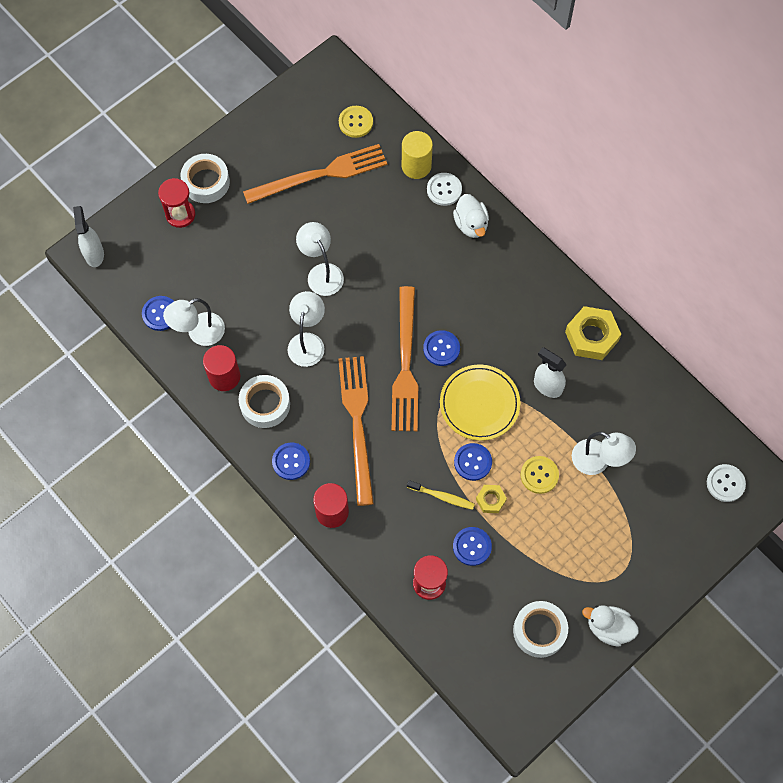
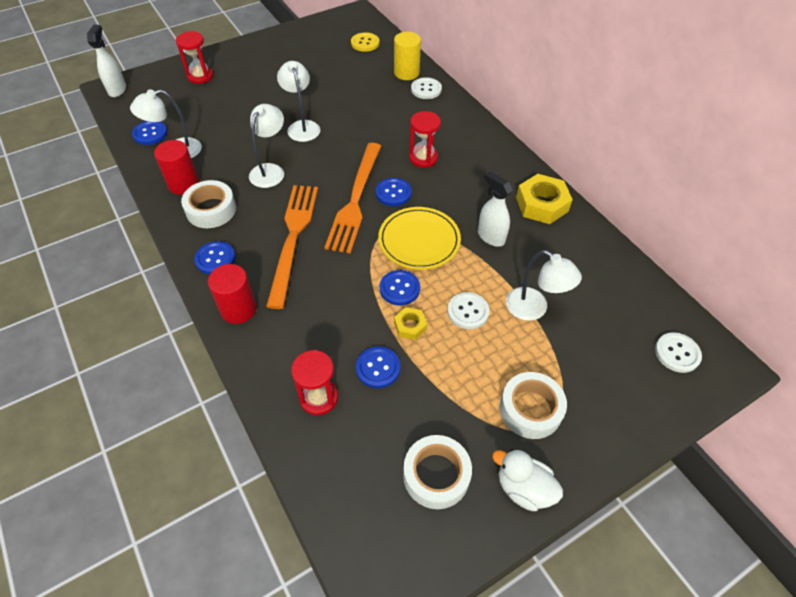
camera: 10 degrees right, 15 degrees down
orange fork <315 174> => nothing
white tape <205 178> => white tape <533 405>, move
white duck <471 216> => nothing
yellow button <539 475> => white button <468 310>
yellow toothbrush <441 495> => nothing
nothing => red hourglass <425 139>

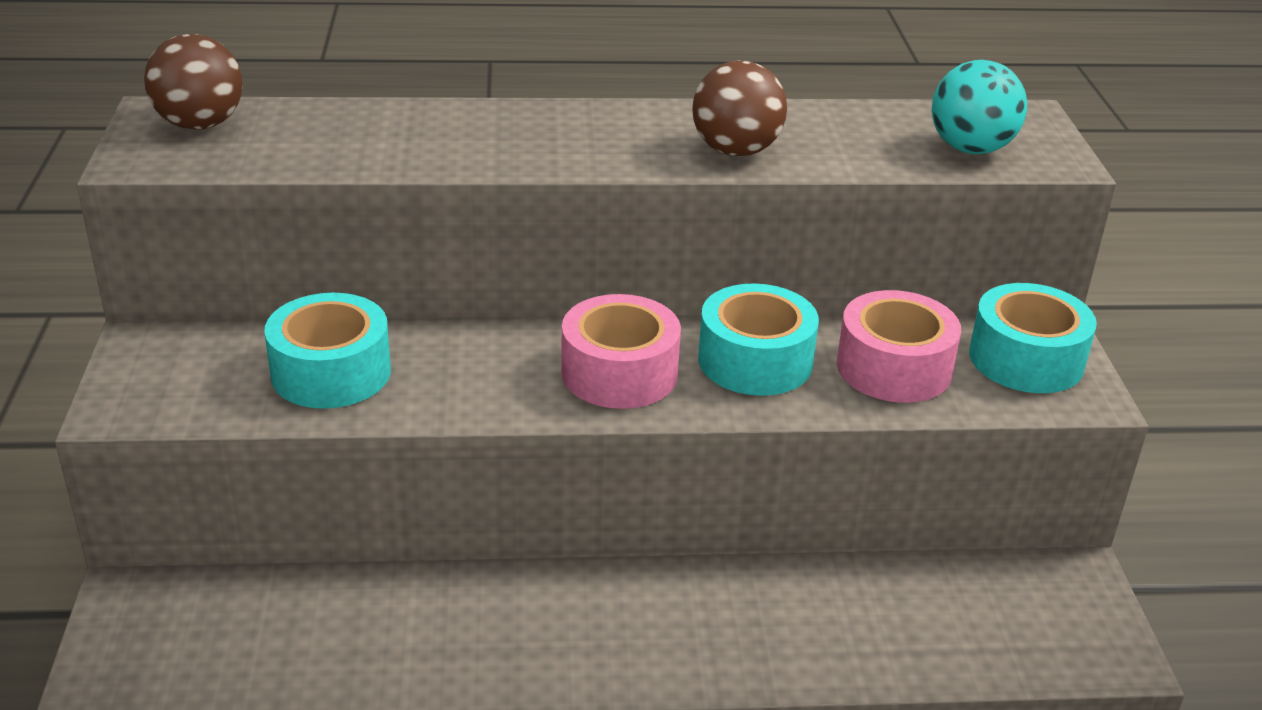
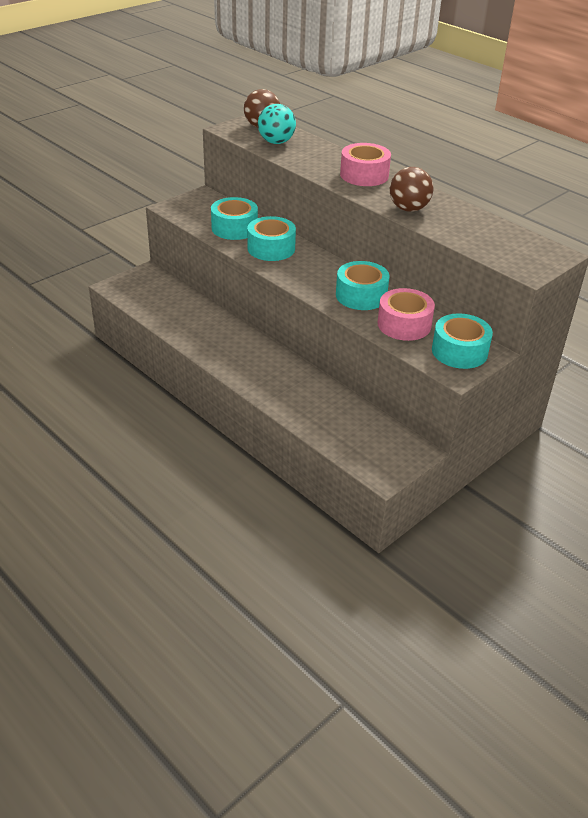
camera: 50 degrees right, 5 degrees up
turquoise ball <979 107> => turquoise ball <277 124>, move
pink tape <621 351> => pink tape <365 164>, move
nothing => turquoise tape <271 238>

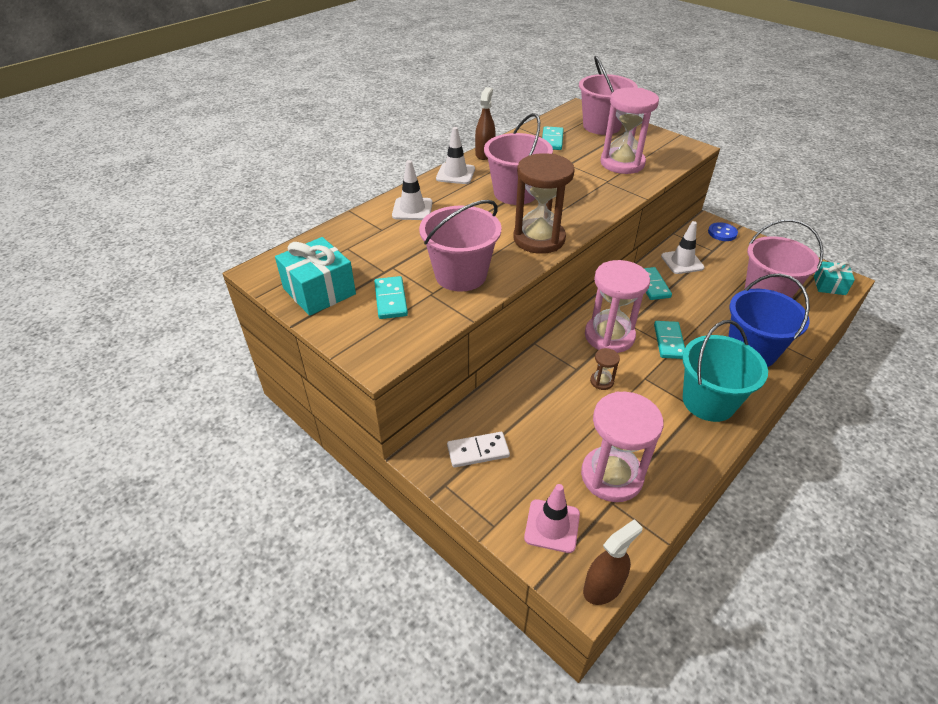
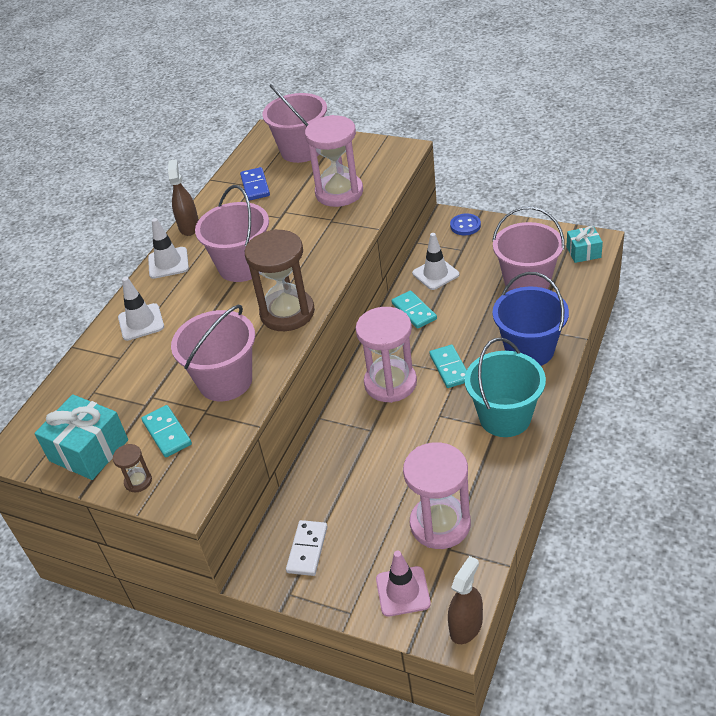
camera: 15 degrees left, 0 degrees up
turquoise domino <553 138> => blue domino <255 184>
brown hourglass <605 369> => brown hourglass <132 468>, move
white domino <478 450> => white domino <307 548>, 45 degrees counterclockwise

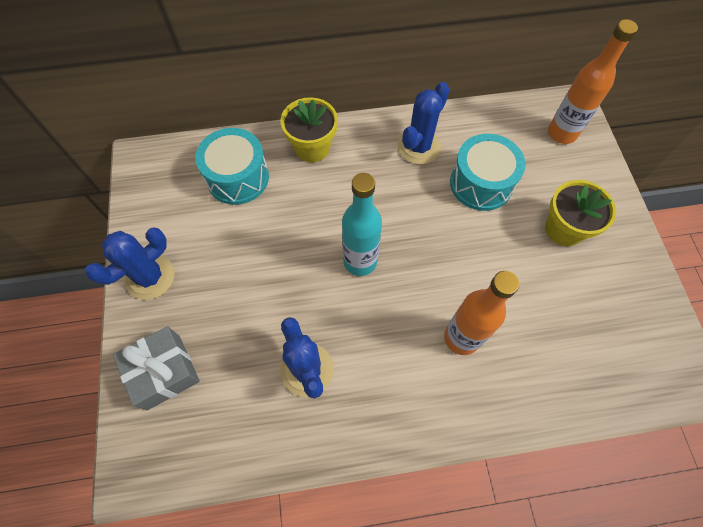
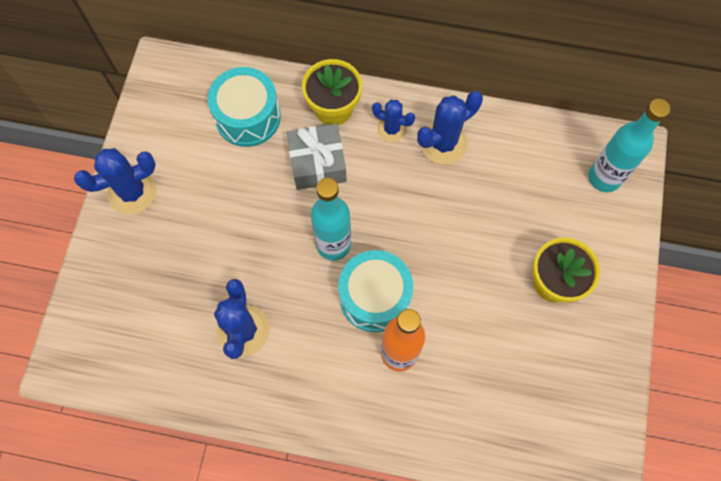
camera: 20 degrees right, 5 degrees up
orange bottle <593 81> => turquoise bottle <629 145>
turquoise drum <488 172> => turquoise drum <375 291>, move
grey gift <156 368> => grey gift <317 157>, move
nothing => blue cactus <393 121>

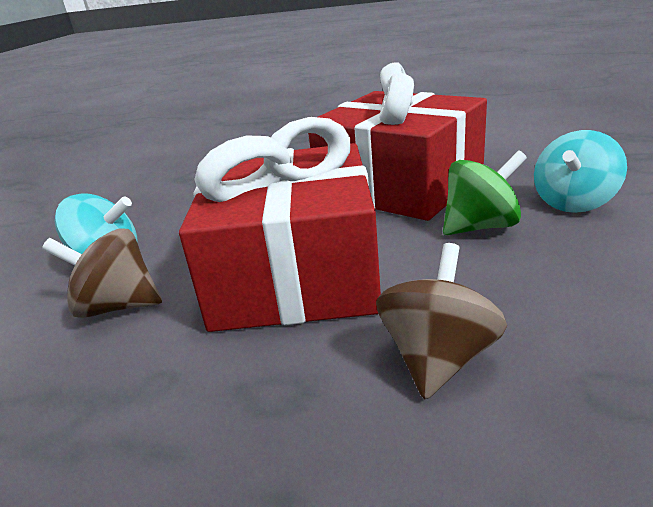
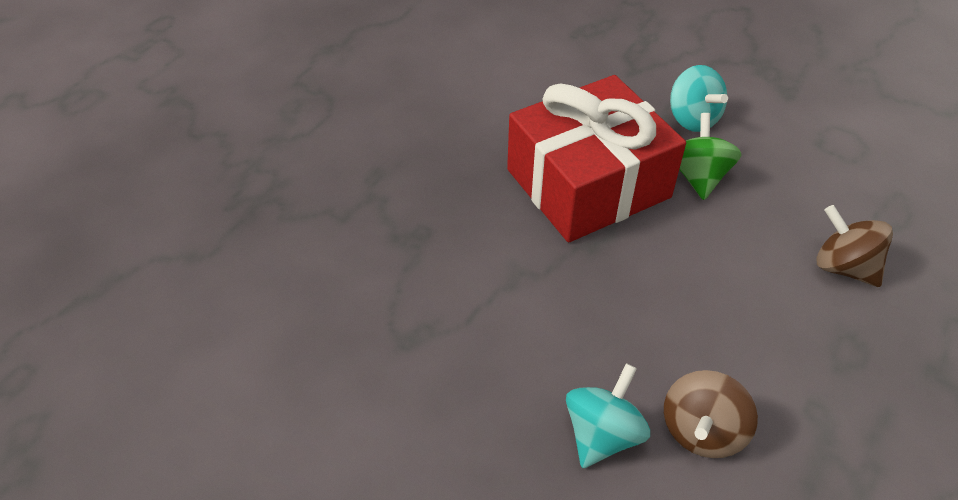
camera: 70 degrees left, 20 degrees up
red gift <280 224> => nothing

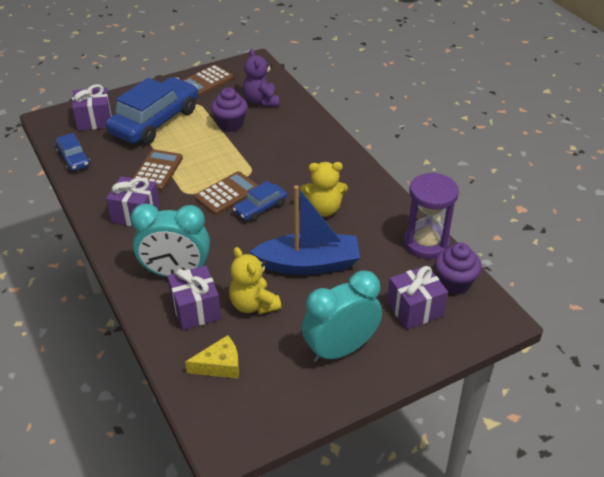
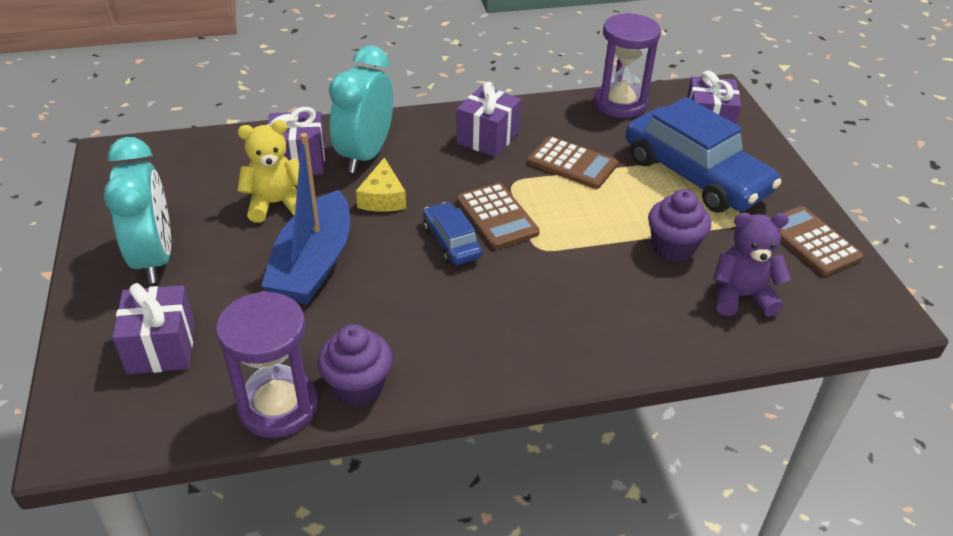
camera: 105 degrees right, 0 degrees up
blue car <73 152> => purple hourglass <627 65>
yellow teddy bear <324 189> => nothing
purple cupcake <458 269> => purple cupcake <355 365>, move
yellow cheese <212 356> => yellow cheese <381 184>, move

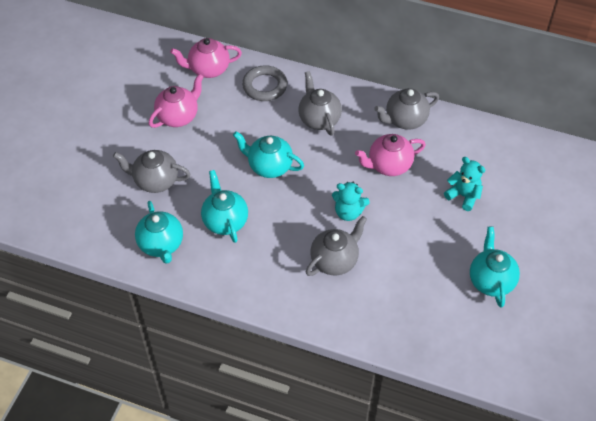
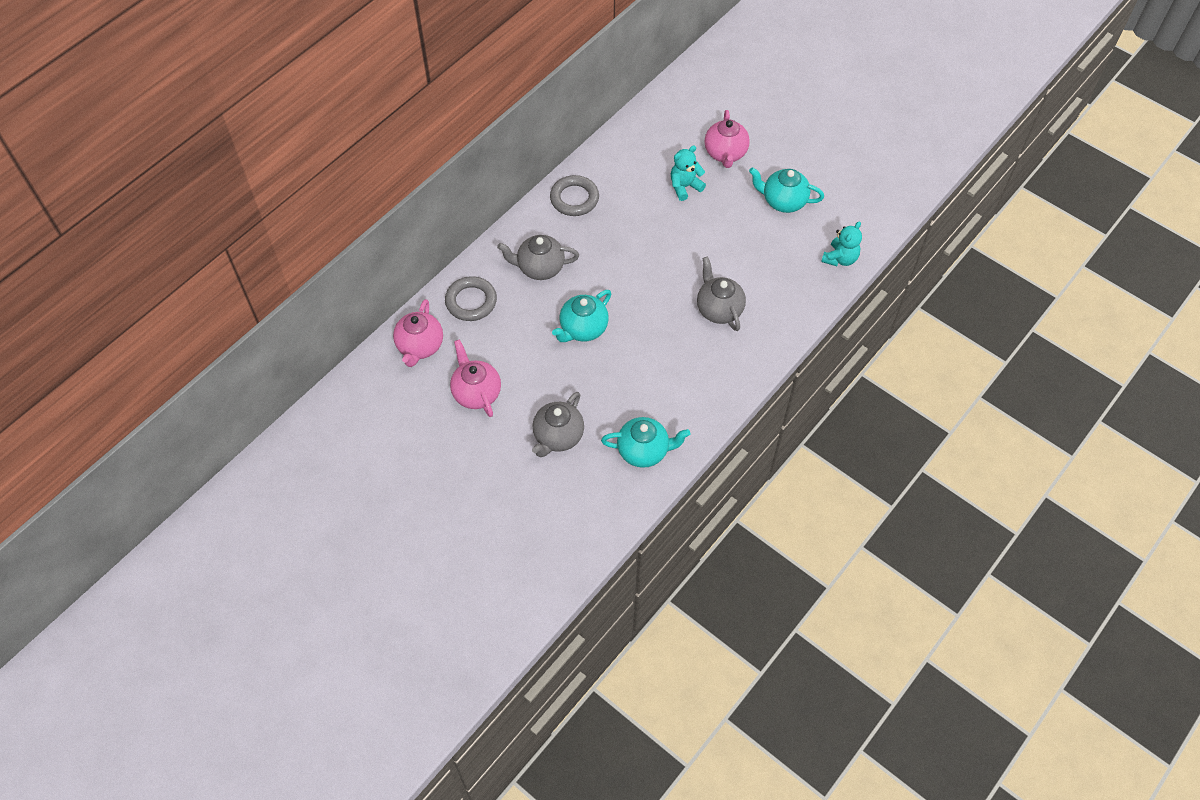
camera: 70 degrees left, 5 degrees up
grey teapot <406 109> => grey ring <574 195>
pink teapot <390 155> => pink teapot <727 139>, move
turquoise teapot <224 206> => nothing
turquoise teddy bear <351 201> => turquoise teddy bear <841 244>, move

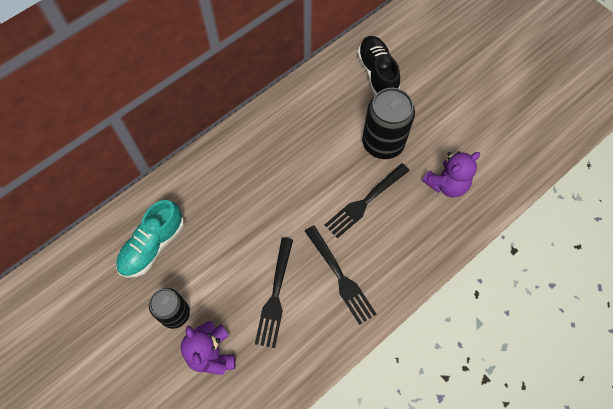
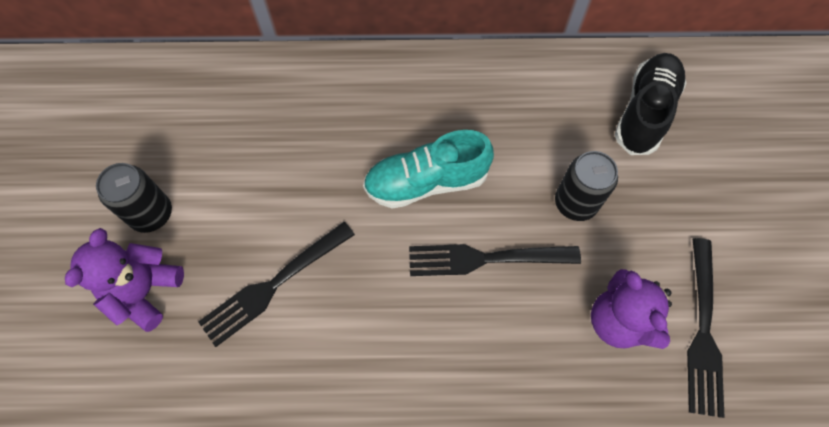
camera: 40 degrees right, 0 degrees up
black can <388 123> => black can <586 186>, x0.64
purple teddy bear <451 174> => purple teddy bear <631 309>, 60 degrees clockwise
turquoise shoe <150 239> => turquoise shoe <428 169>, move
black fork <340 275> => black fork <706 328>, move

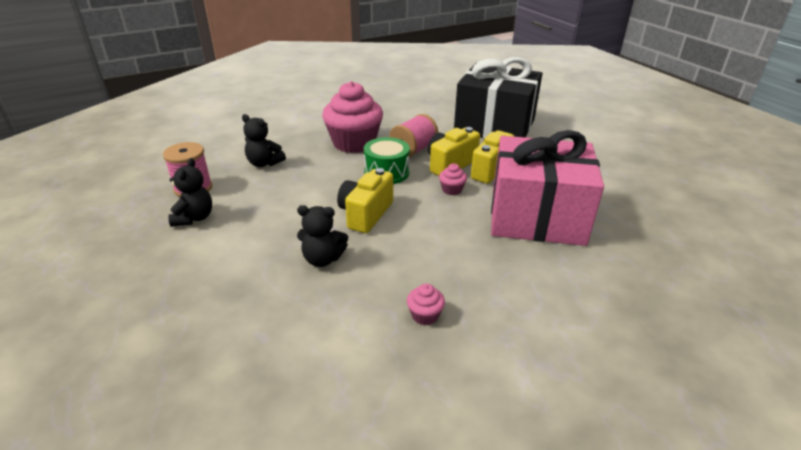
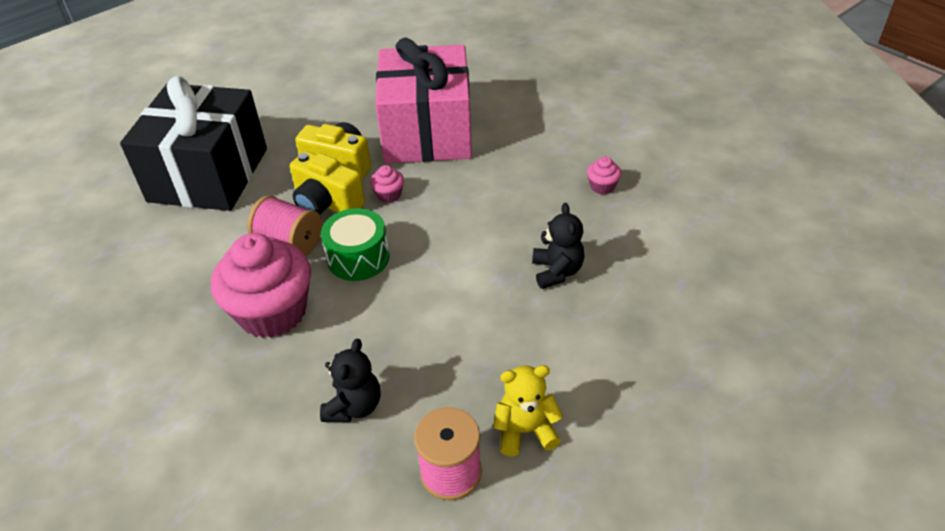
camera: 100 degrees left, 10 degrees up
black teddy bear <190 192> => yellow teddy bear <528 410>
yellow camera <365 200> => nothing

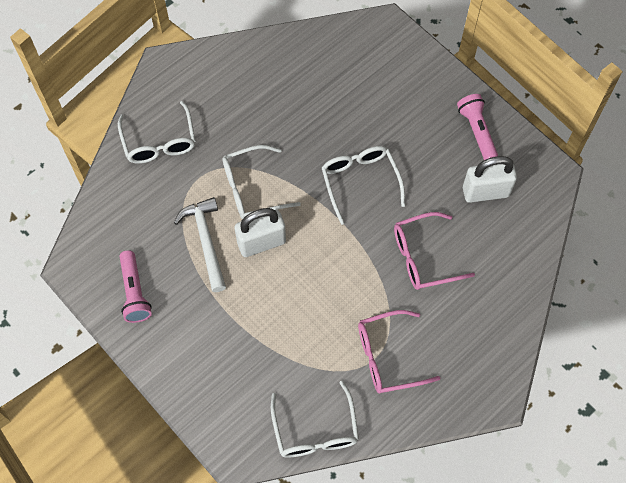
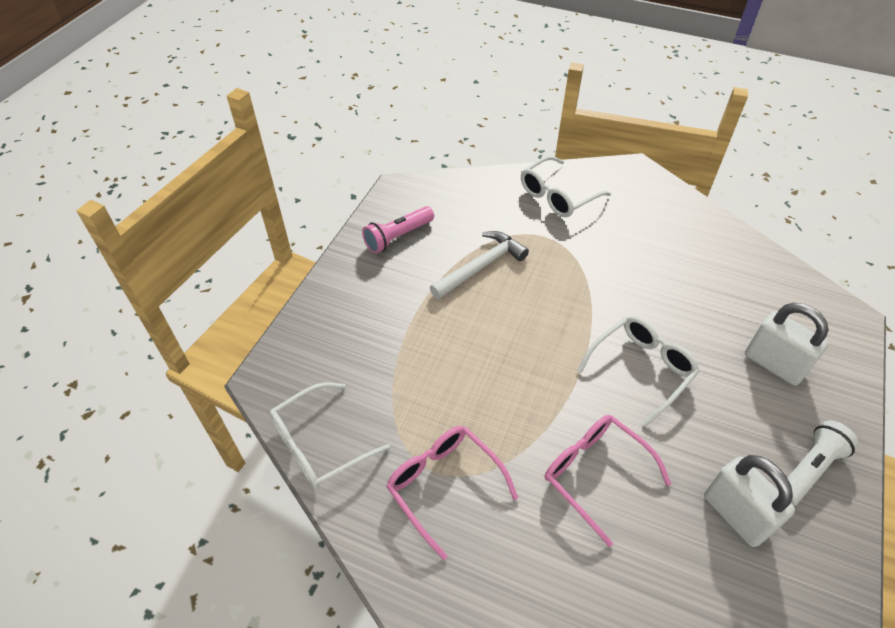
camera: 65 degrees right, 15 degrees down
pink flashlight <477 127> => white flashlight <818 463>
white glasses <261 182> => nothing
white padlock <260 232> => white padlock <787 344>, move

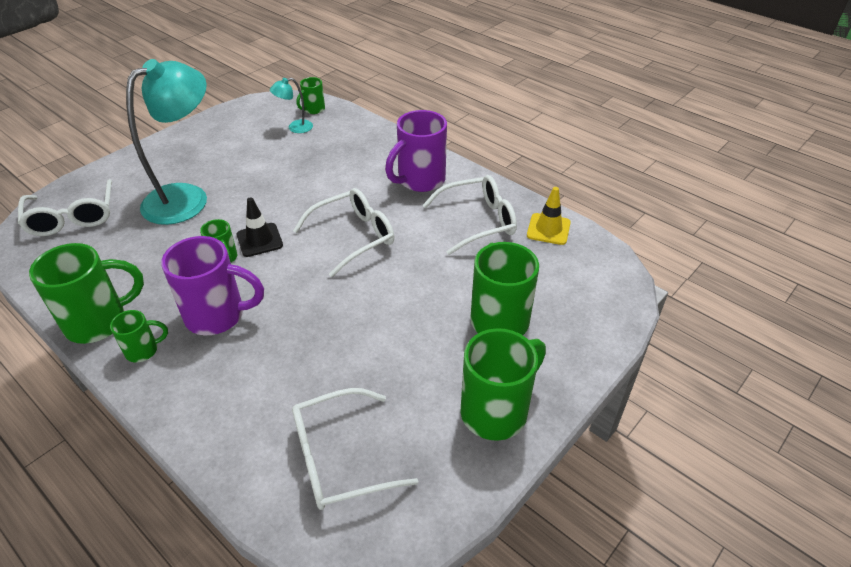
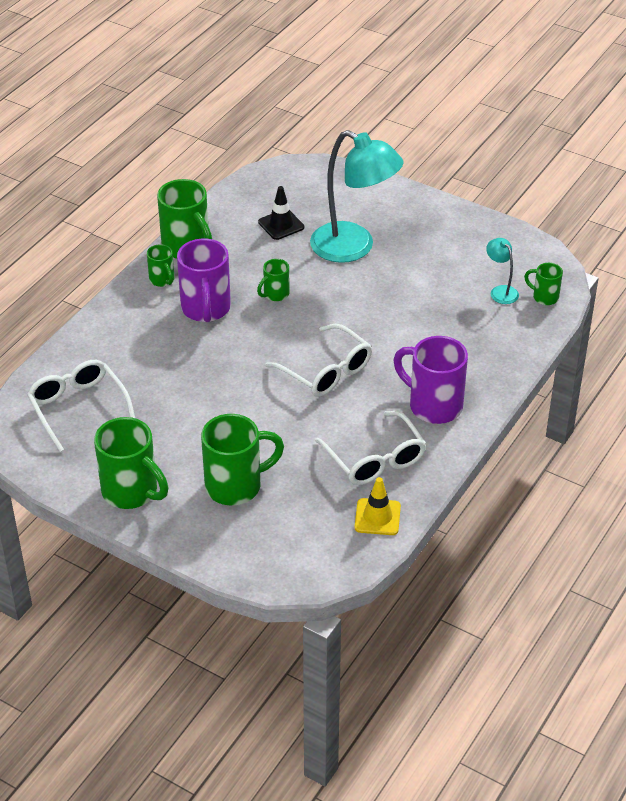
camera: 80 degrees right, 0 degrees up
white glasses <65 207> => nothing
black traffic cone <260 227> => black traffic cone <281 213>, move

